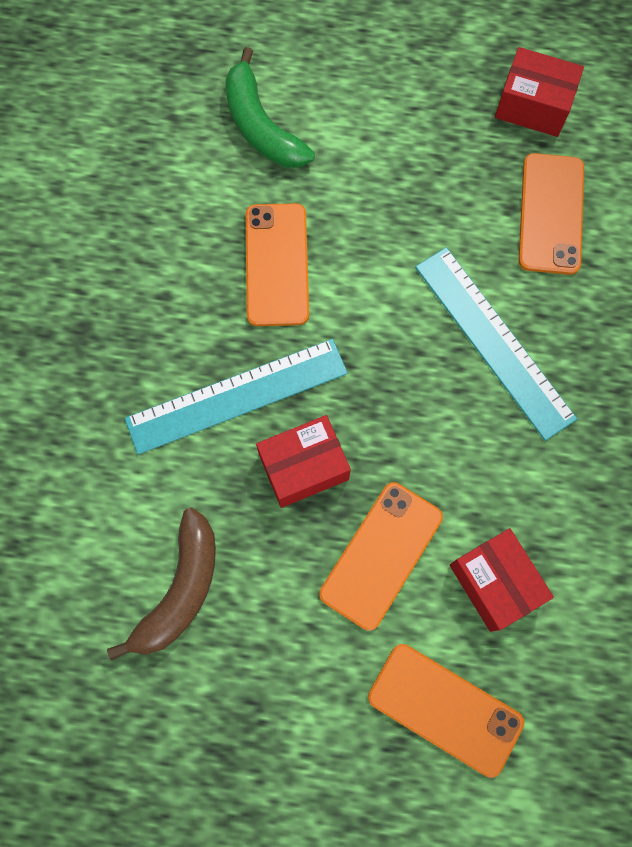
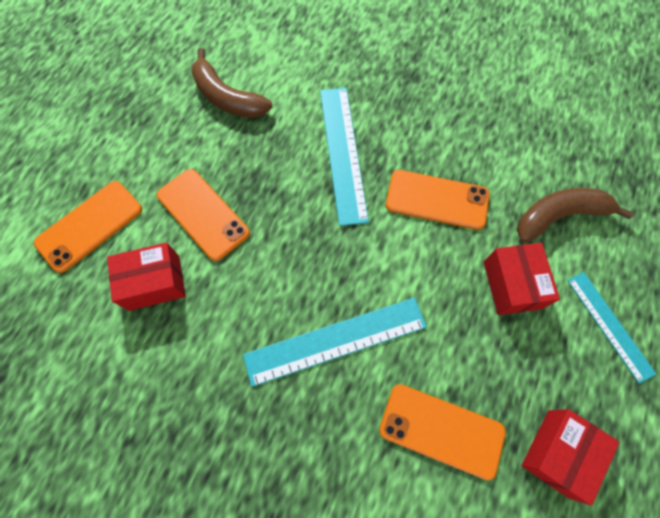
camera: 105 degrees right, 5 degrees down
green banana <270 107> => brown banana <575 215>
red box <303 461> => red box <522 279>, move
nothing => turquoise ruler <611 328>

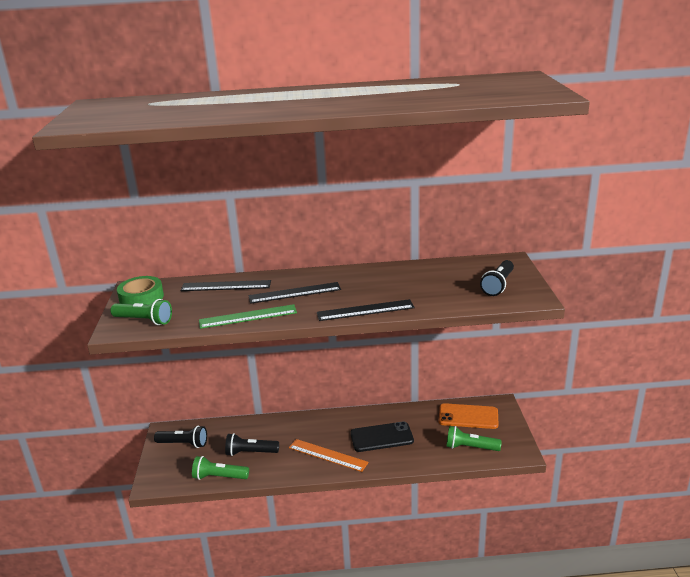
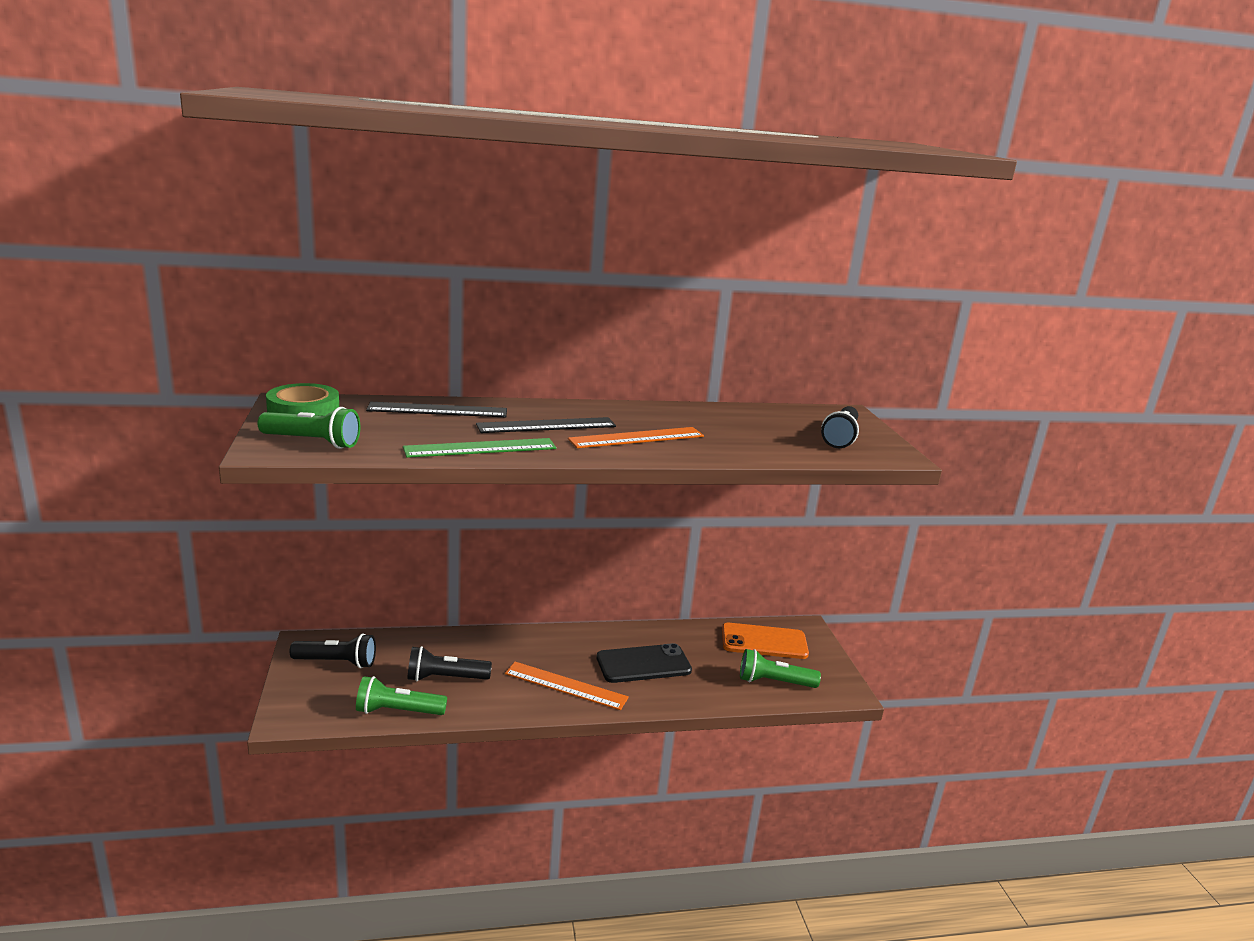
camera: 10 degrees left, 5 degrees down
black ruler <366 310> => nothing
nothing => orange ruler <636 437>

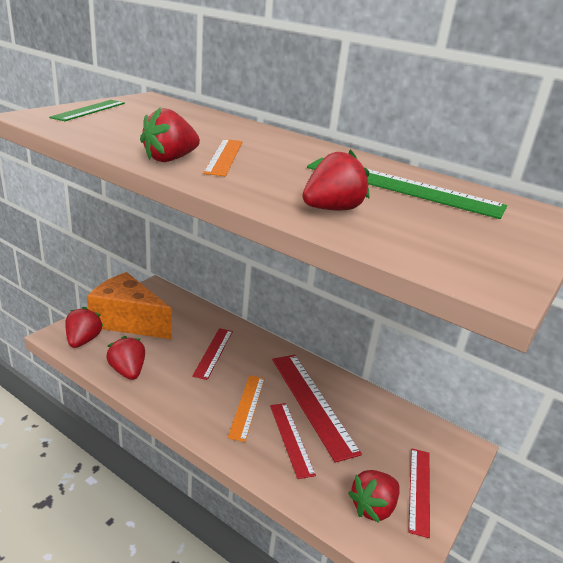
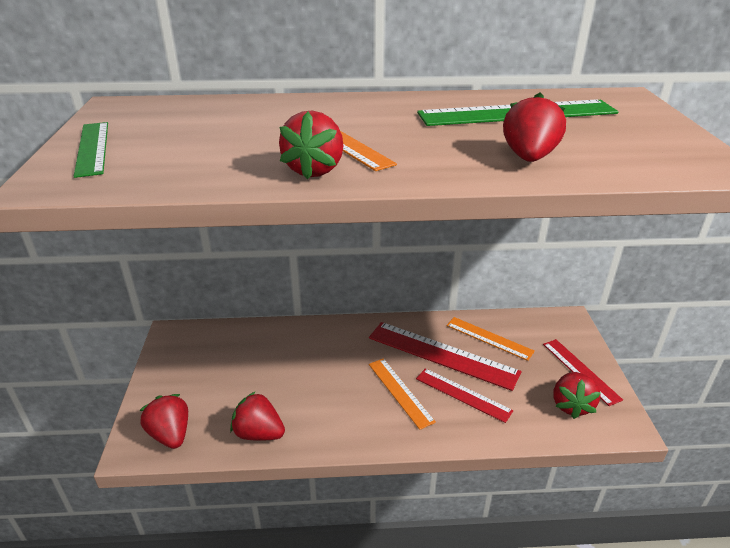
camera: 35 degrees left, 5 degrees up
orange cheese <129 305> => nothing
red ruler <212 354> => nothing
nothing => orange ruler <490 339>

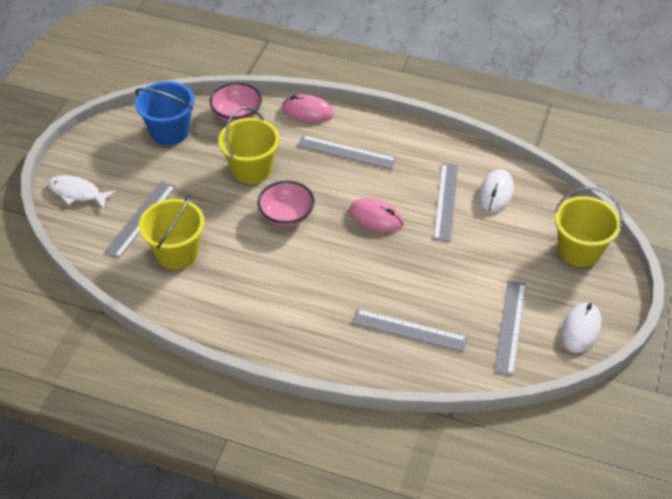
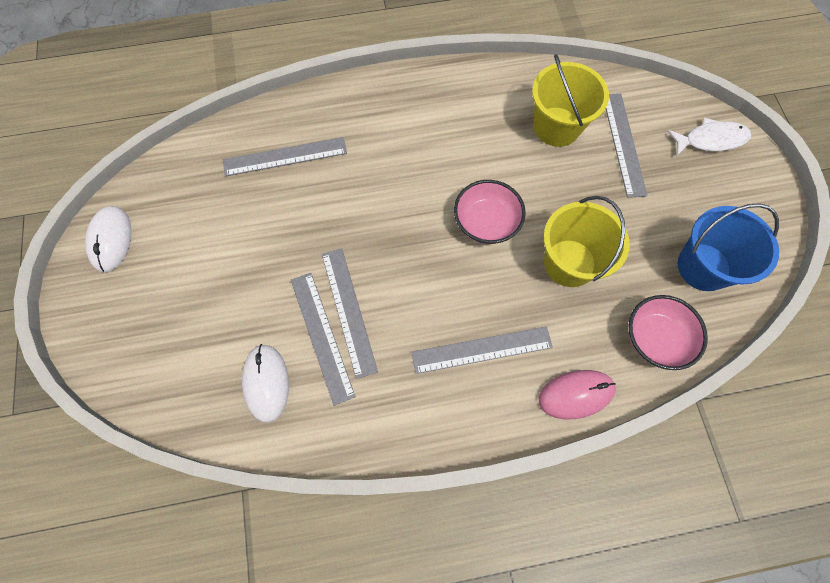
camera: 150 degrees right, 20 degrees up
yellow bucket <588 227> => nothing
pink mouse <376 215> => nothing
grey ruler <510 328> => grey ruler <350 313>, move

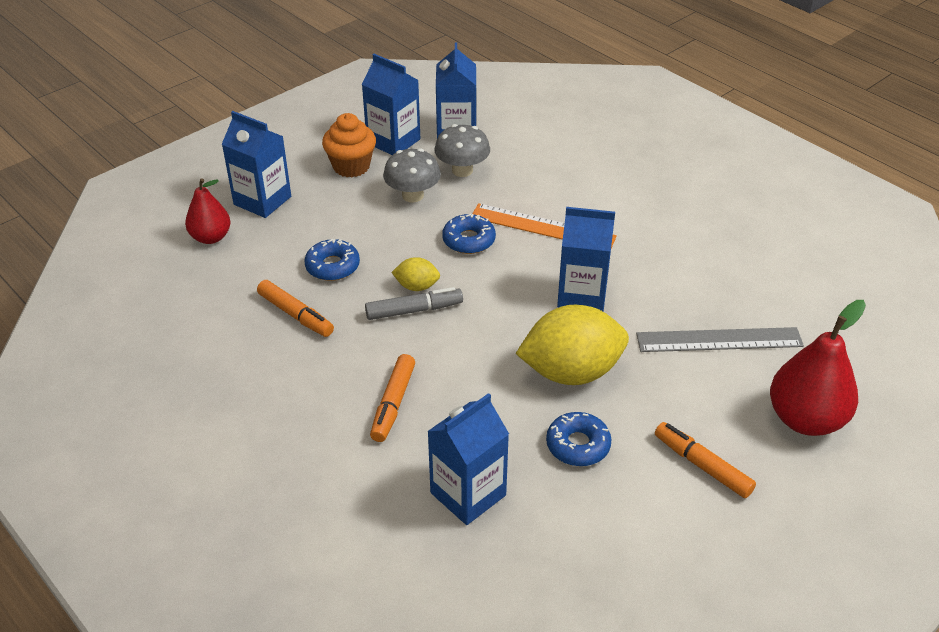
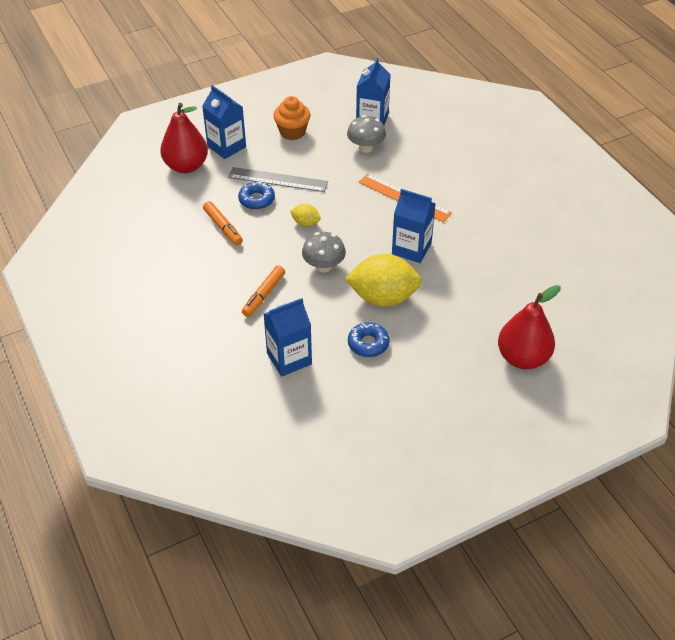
camera: 15 degrees right, 5 degrees up
blue carton <391 104> => nothing
grey mushroom <412 175> => grey mushroom <324 252>, move
red pear <207 211> => red pear <184 138>, x1.60
blue donut <469 234> => nothing
grey marker <414 303> => nothing
grey ruler <720 339> => grey ruler <278 179>, move
orange marker <705 460> => nothing

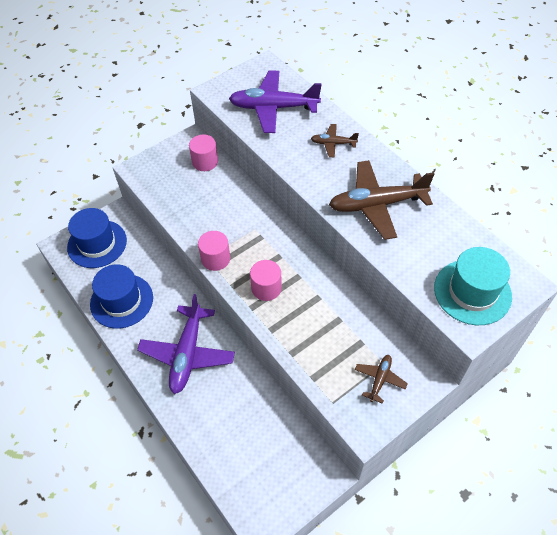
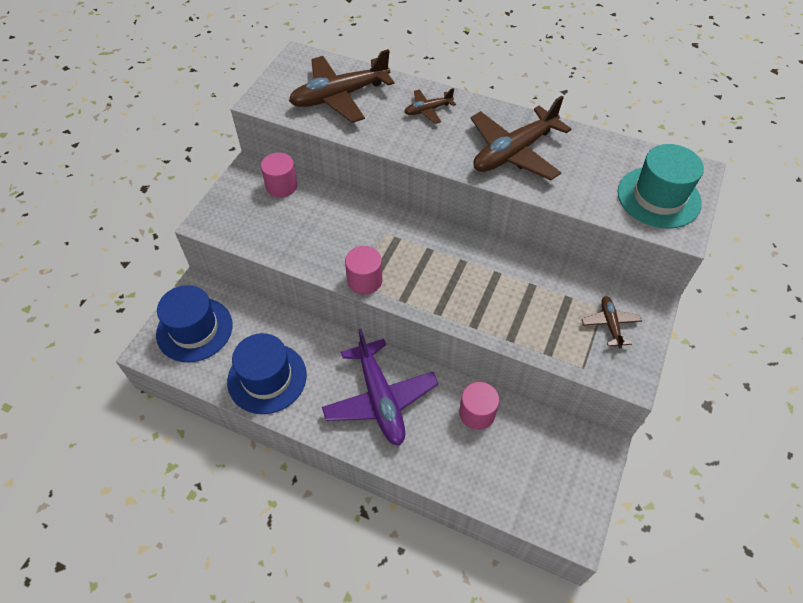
camera: 30 degrees left, 0 degrees up
purple plane <275 102> => brown plane <341 86>
pink cylinder <266 280> => pink cylinder <479 406>, move

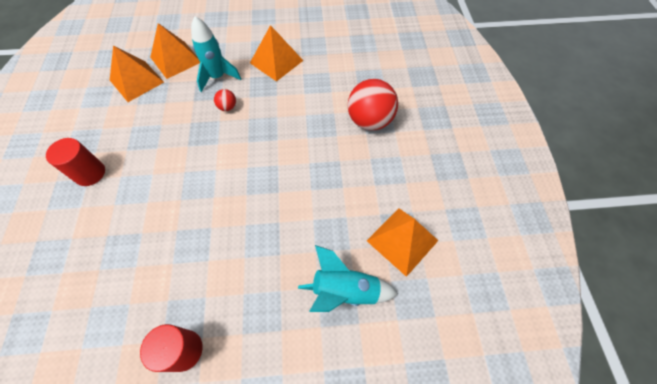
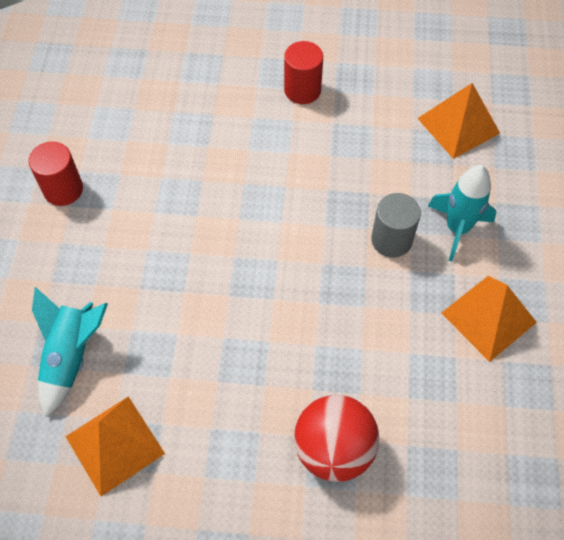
camera: 100 degrees right, 0 degrees up
orange pyramid <175 51> => nothing
red ball <225 100> => grey cylinder <396 225>

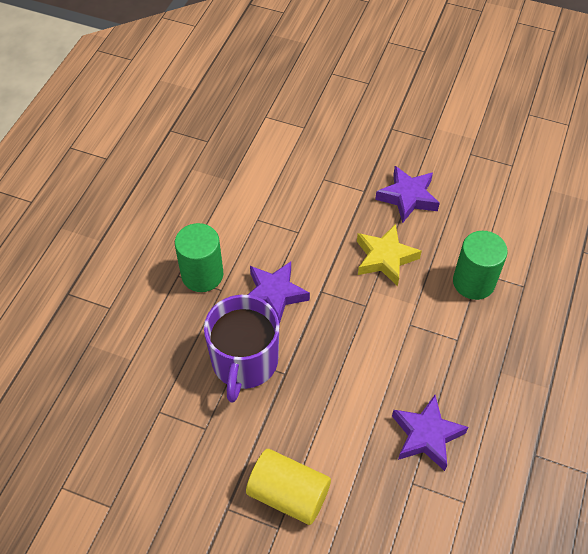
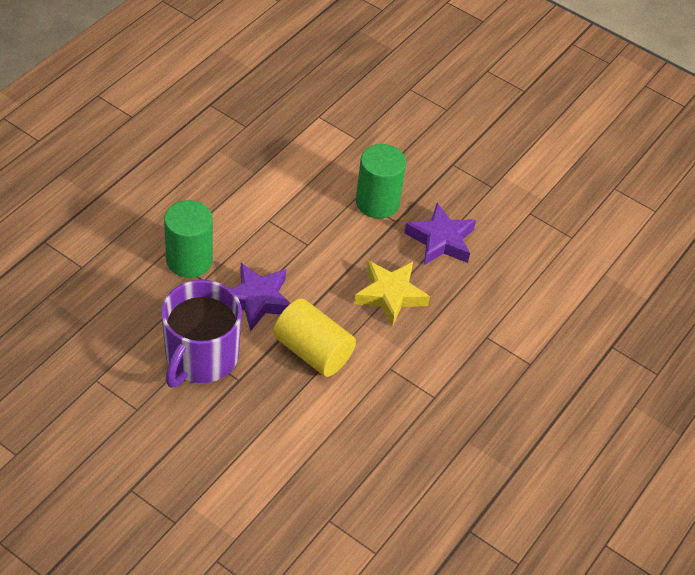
camera: 10 degrees right, 5 degrees down
green cylinder <480 265> => green cylinder <381 181>, move
purple star <430 433> => nothing
yellow cylinder <288 487> => yellow cylinder <314 337>, move

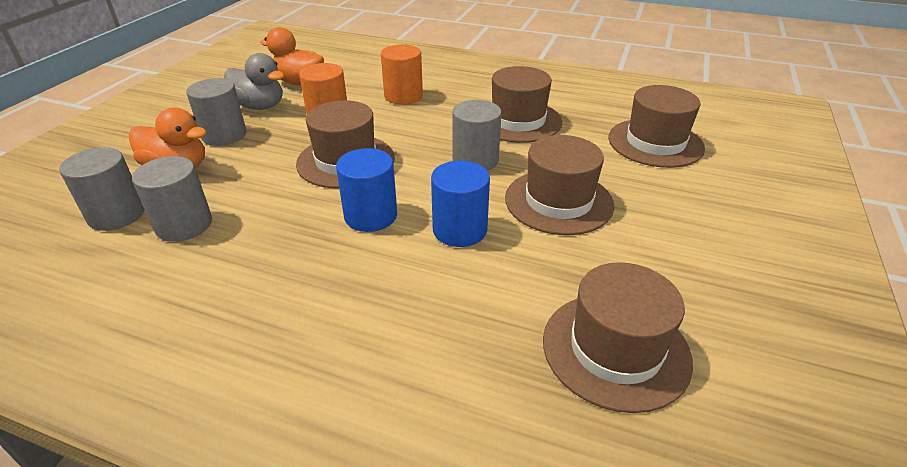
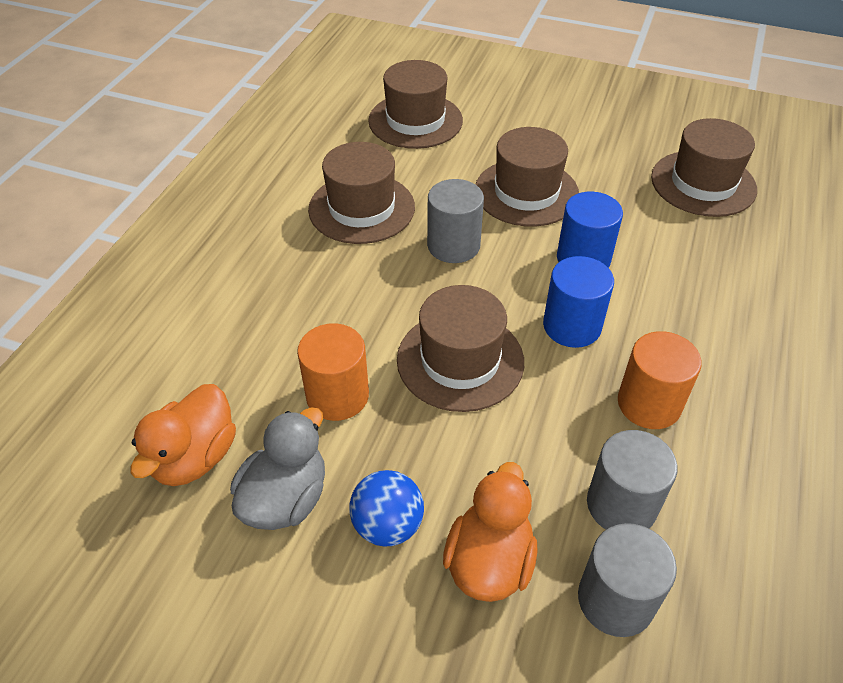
camera: 90 degrees left, 10 degrees up
orange cylinder <402 74> => orange cylinder <660 380>, move
grey cylinder <216 112> => blue ball <386 508>

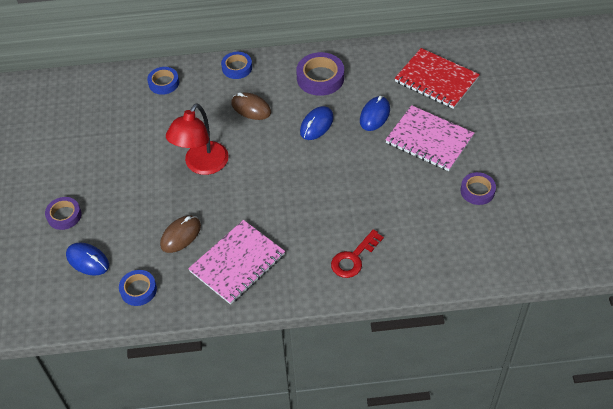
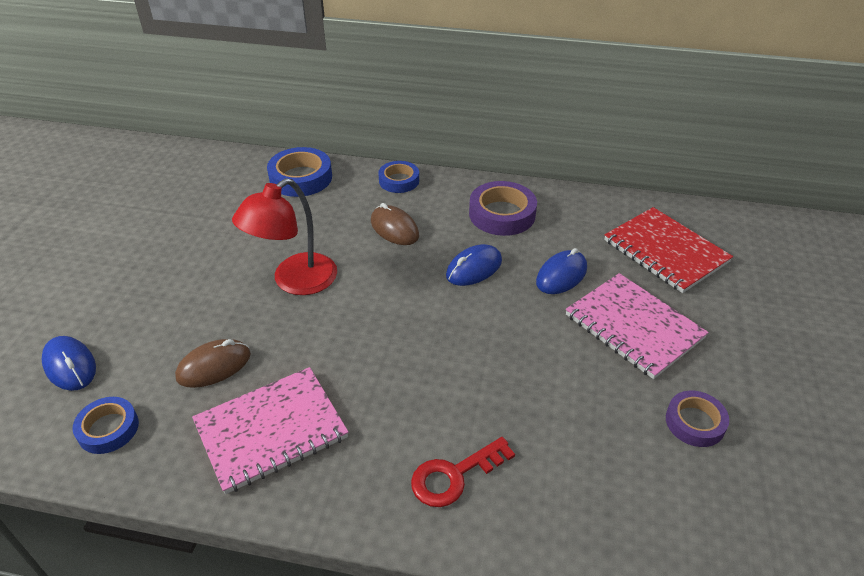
camera: 15 degrees right, 10 degrees down
blue tape <163 81> => blue tape <299 172>, x1.55
purple tape <63 213> => nothing

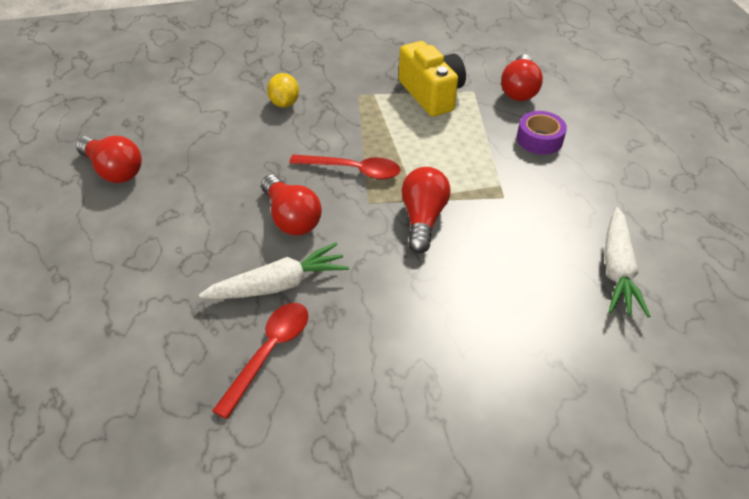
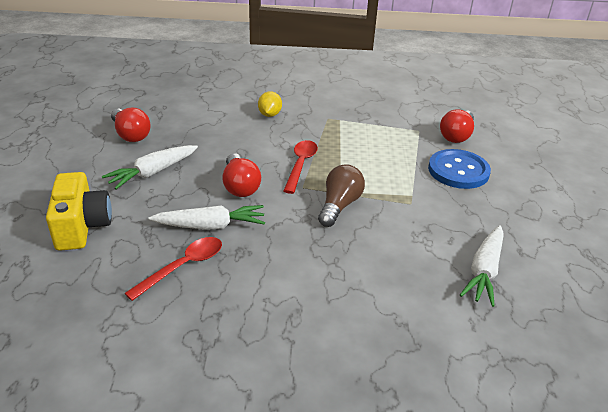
camera: 15 degrees right, 10 degrees down
yellow camera <432 78> => yellow camera <79 211>, move
purple tape <542 133> => blue button <459 169>
red spoon <344 167> => red spoon <300 167>, 105 degrees counterclockwise
red light bulb <425 210> => brown light bulb <341 195>
nothing => white carrot <150 167>

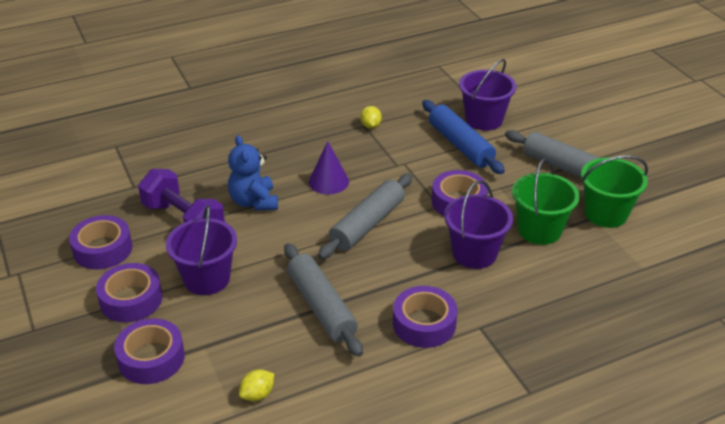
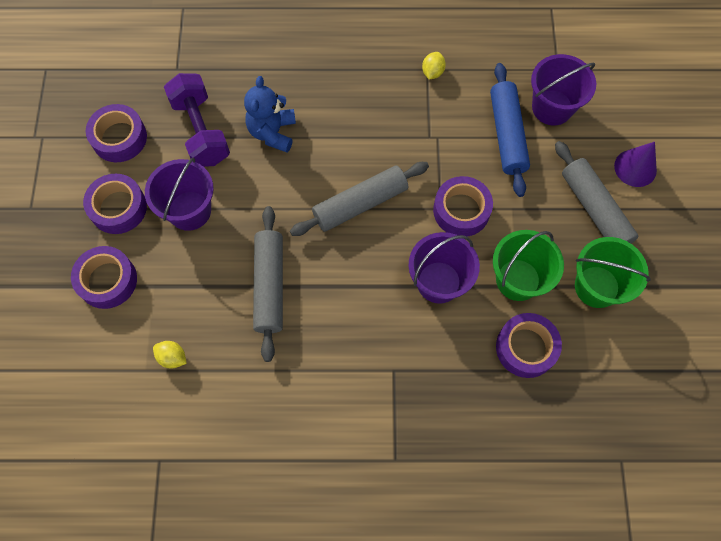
camera: 25 degrees right, 30 degrees up
purple cone <329 167> => purple cone <635 164>, move
purple tape <425 317> => purple tape <529 345>, move
yellow lemon <256 385> => yellow lemon <170 354>, 45 degrees clockwise

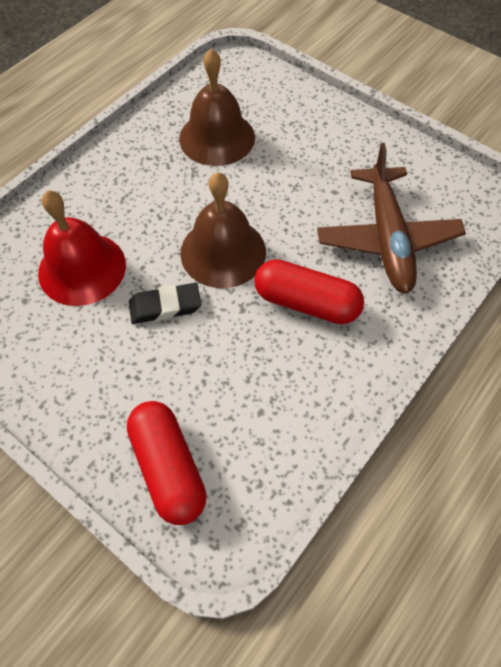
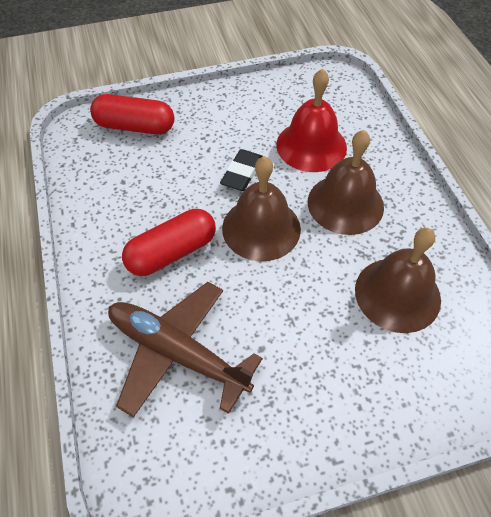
camera: 125 degrees right, 5 degrees down
nothing => brown bell <346 182>

